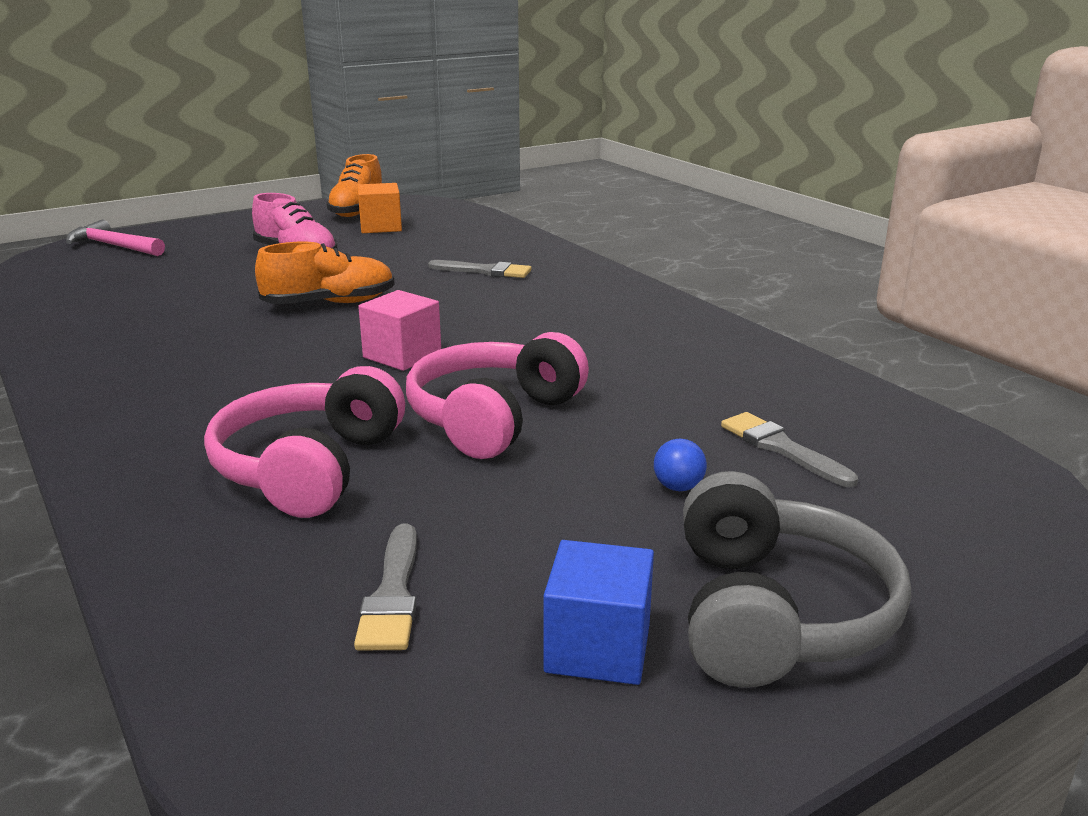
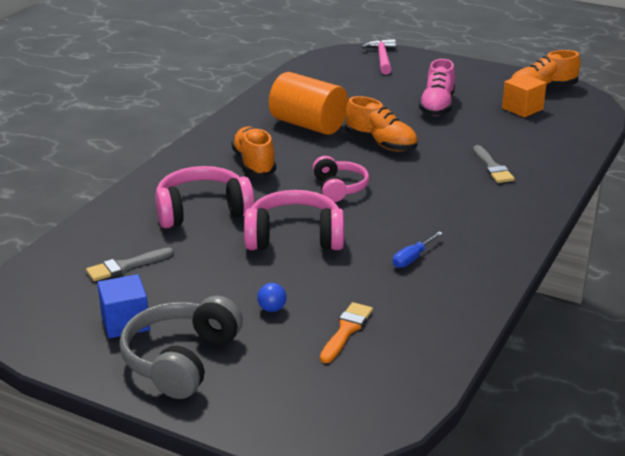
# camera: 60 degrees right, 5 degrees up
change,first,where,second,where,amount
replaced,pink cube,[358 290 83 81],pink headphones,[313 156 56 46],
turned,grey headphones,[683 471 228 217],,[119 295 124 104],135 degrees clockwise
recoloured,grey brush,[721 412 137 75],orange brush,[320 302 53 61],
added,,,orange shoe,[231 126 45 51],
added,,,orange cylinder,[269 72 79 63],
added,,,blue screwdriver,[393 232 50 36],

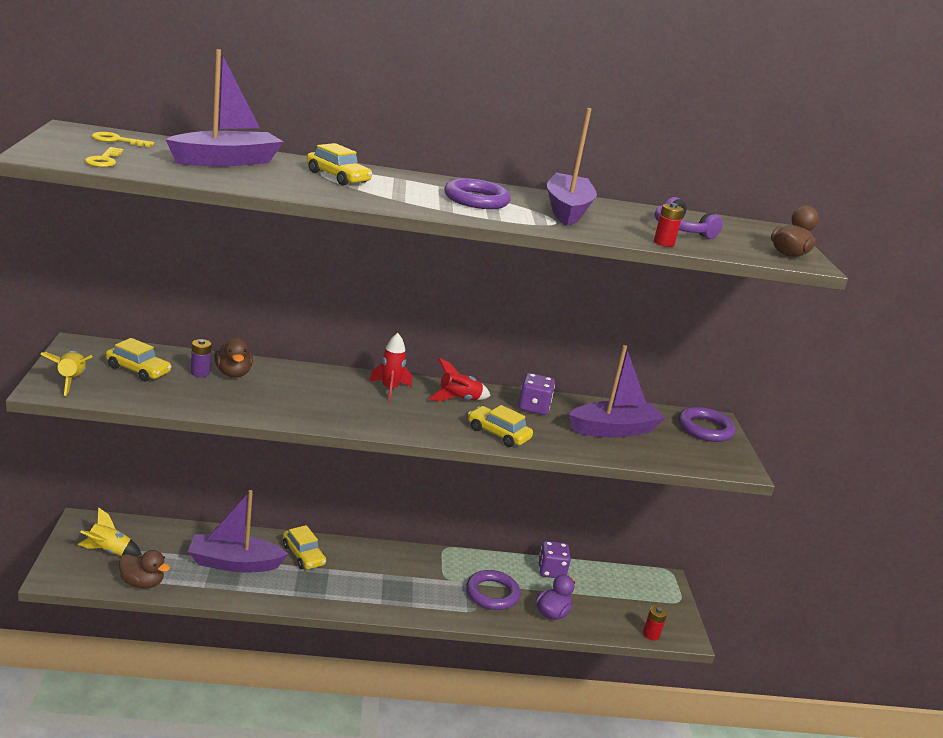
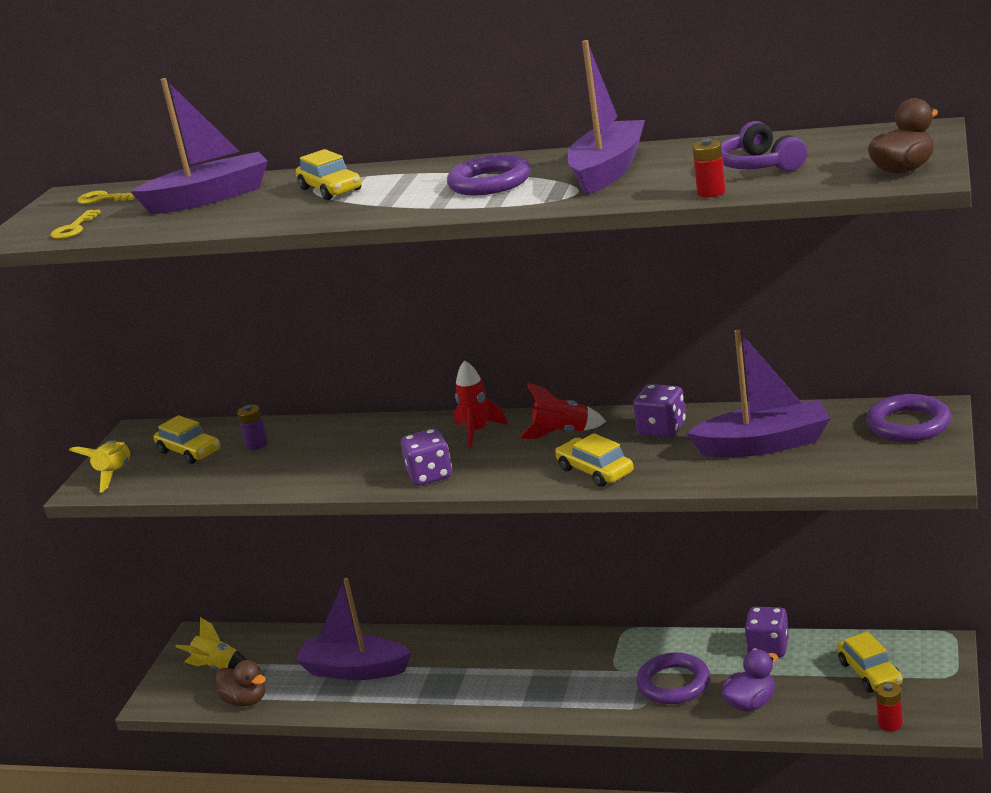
# camera: 25 degrees right, 0 degrees up
change,first,where,second,where,amount
removed,brown duck,[215 338 38 40],,,
moved,yellow car,[283 525 43 45],,[837 632 66 61],
added,,,purple dice,[400 428 52 58],

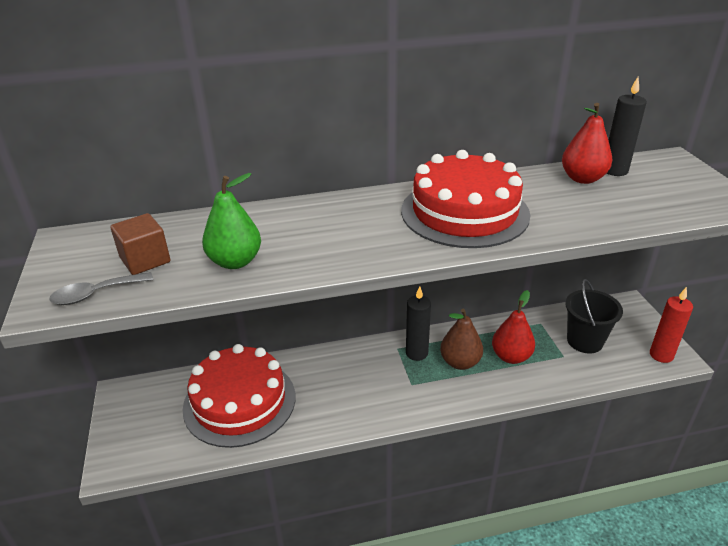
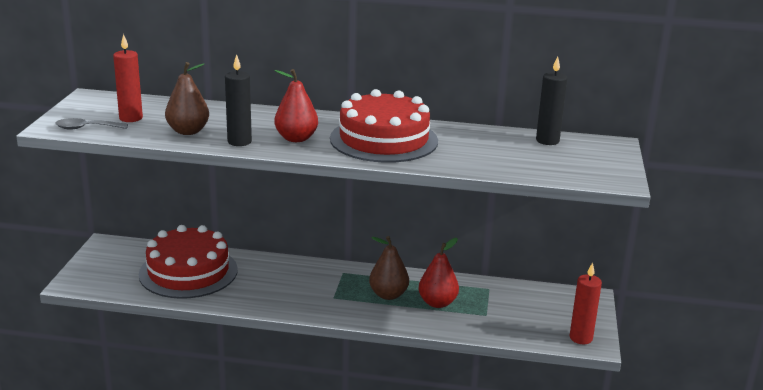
# camera: 20 degrees right, 10 degrees down
change,first,where,second,where,amount
replaced,brown cube,[110 213 61 62],red candle,[113 34 30 88],
recoloured,green pear,[202 173 59 96],brown pear,[165 62 44 73],
moved,black candle,[406 286 25 75],,[225 54 27 92],
moved,red pear,[562 103 50 81],,[274 69 44 73],
removed,black bucket,[565 279 58 74],,,

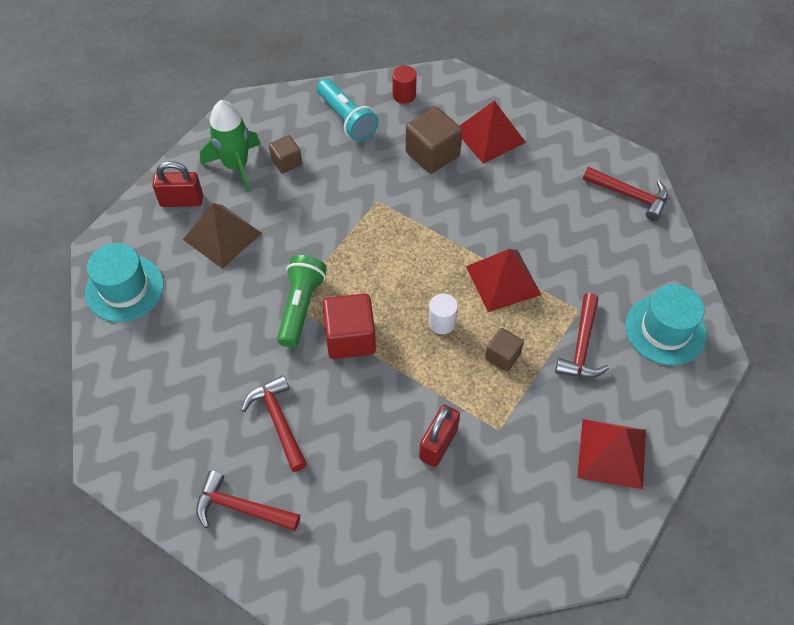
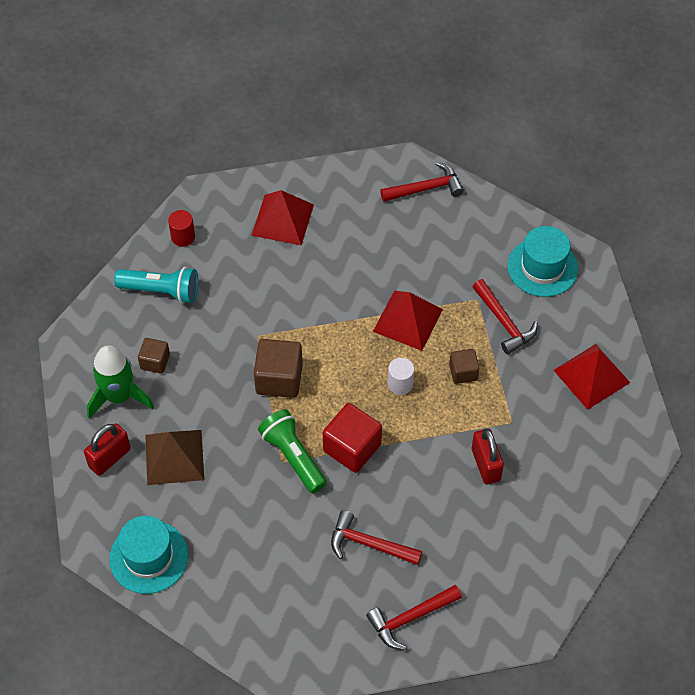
# camera: 45 degrees left, 0 degrees up
change,first,where,second,where,amount
moved,brown cube,[405 107 57 67],,[254 339 49 59],

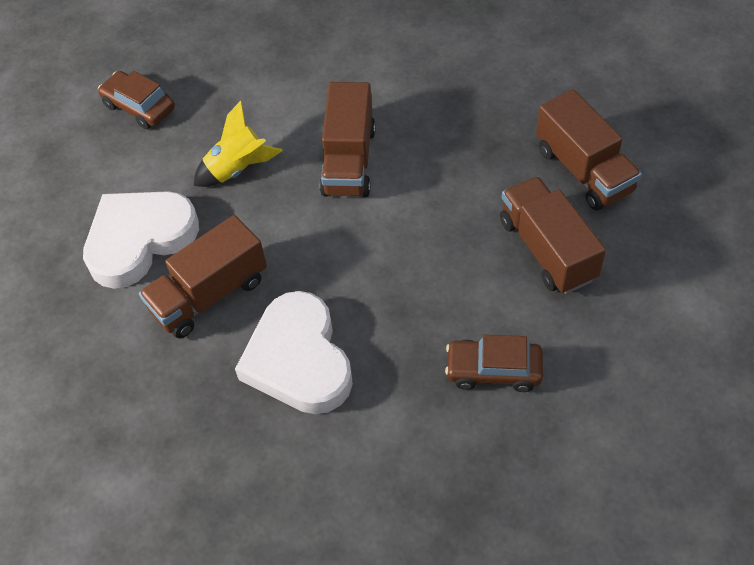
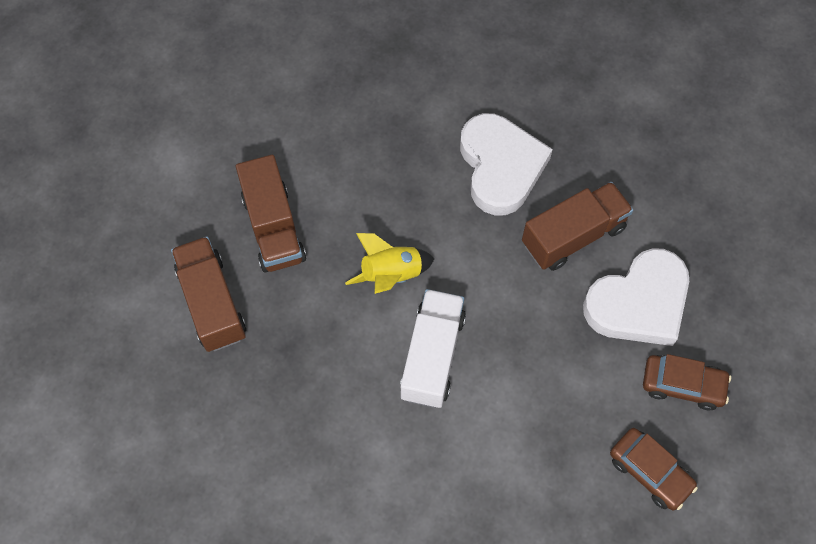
# camera: 175 degrees left, 10 degrees up
change,first,where,second,where,amount
moved,yellow rocket,[194 101 89 86],,[345 233 89 61],
recoloured,brown truck,[320 82 56 115],white truck,[400 289 66 119],
moved,brown car,[445 334 98 58],,[643 354 88 56],

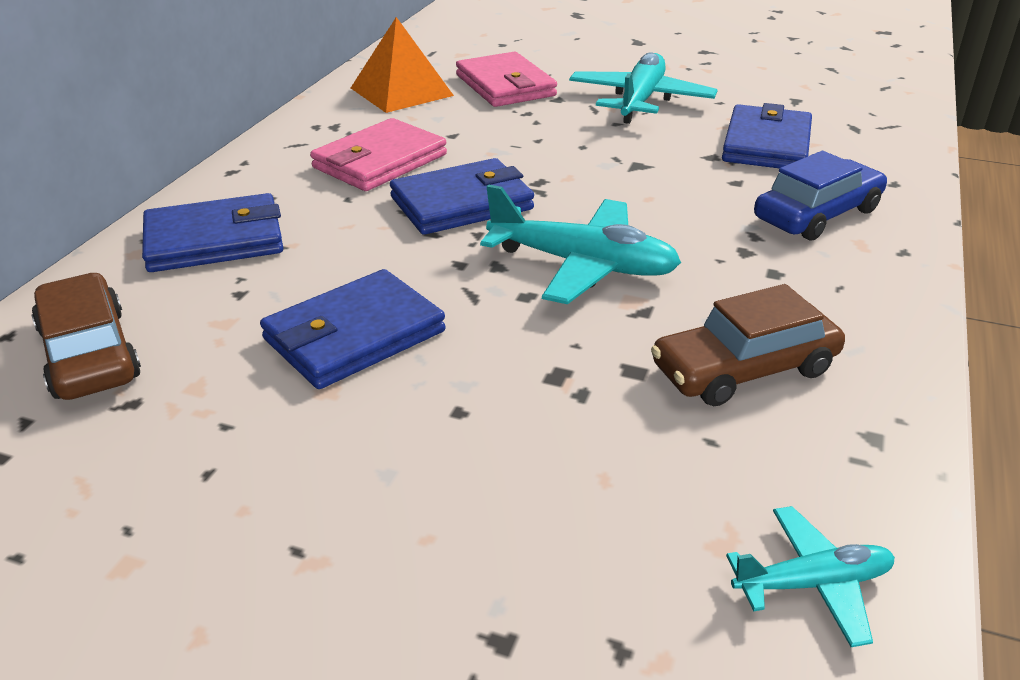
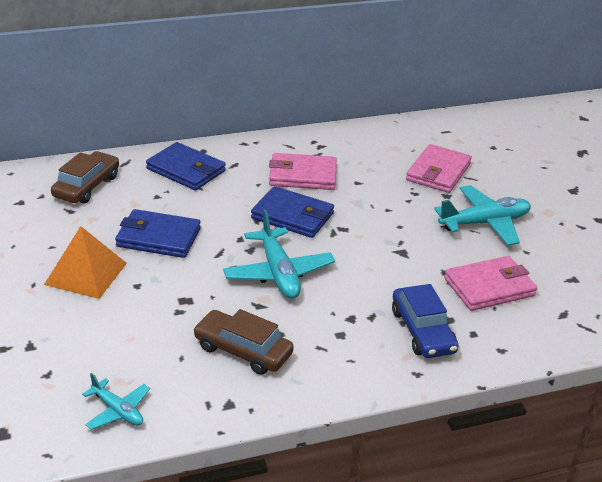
# camera: 50 degrees right, 0 degrees up
change,first,where,second,where,amount
moved,orange pyramid,[351 17 103 96],,[44 226 83 73],
recoloured,blue wallet,[722 103 90 65],pink wallet,[444 256 93 55],
turned,blue car,[754 151 133 89],,[392 284 66 74],60 degrees clockwise

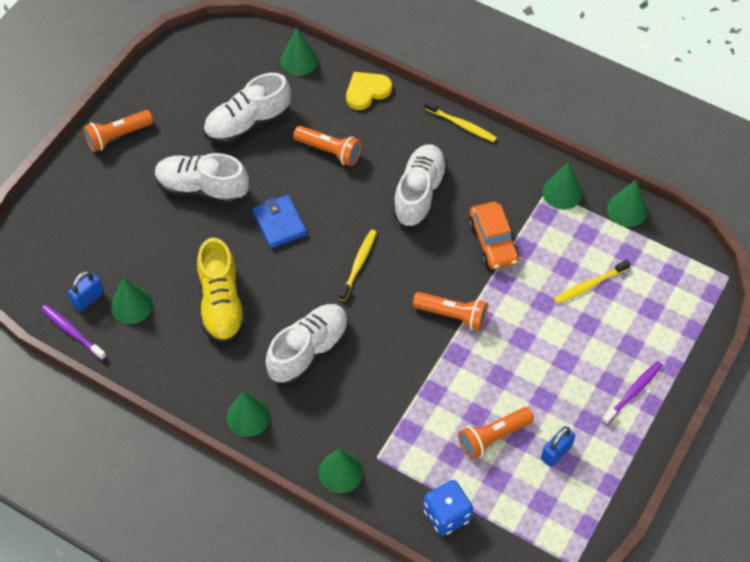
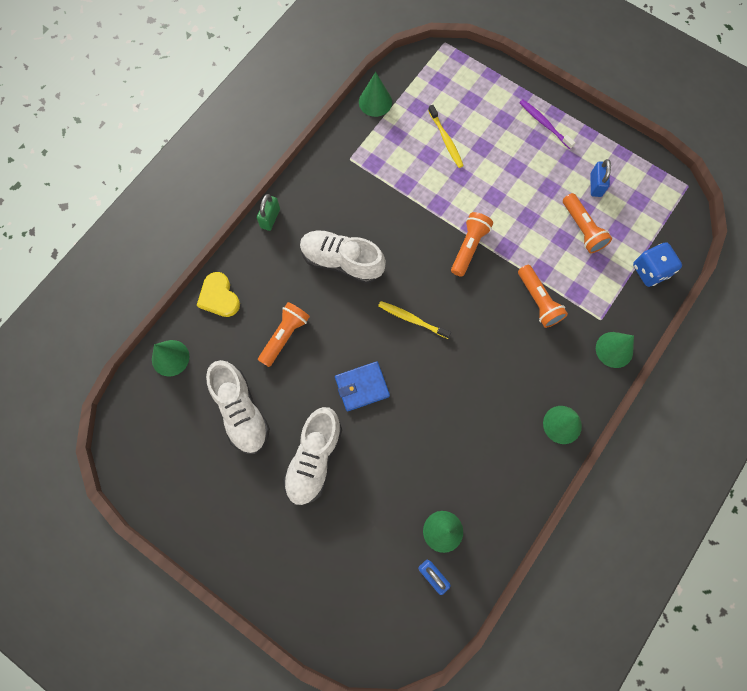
# camera: 85 degrees left, 15 degrees up
change,first,where,second,where,amount
removed,purple toothbrush,[41 304 66 56],,,
moved,orange flashlight,[83 110 70 42],,[518 265 50 63],
removed,yellow shoe,[197 238 49 106],,,
removed,white shoe,[265 304 84 81],,,
replaced,yellow toothbrush,[424 100 73 42],green padlock,[257 194 23 37],
removed,orange car,[469 202 50 68],,,
turned,blue padlock,[541 426 34 41],,[590 159 21 38],45 degrees clockwise
removed,green cone,[542 162 40 47],,,

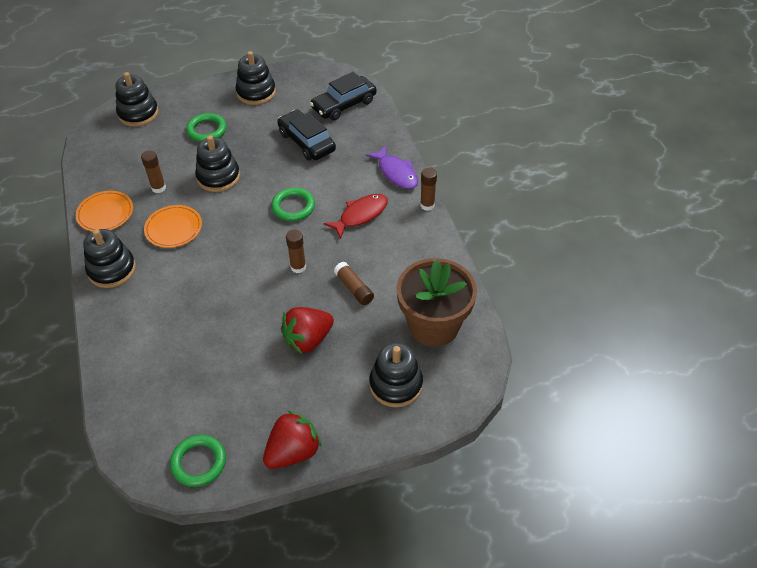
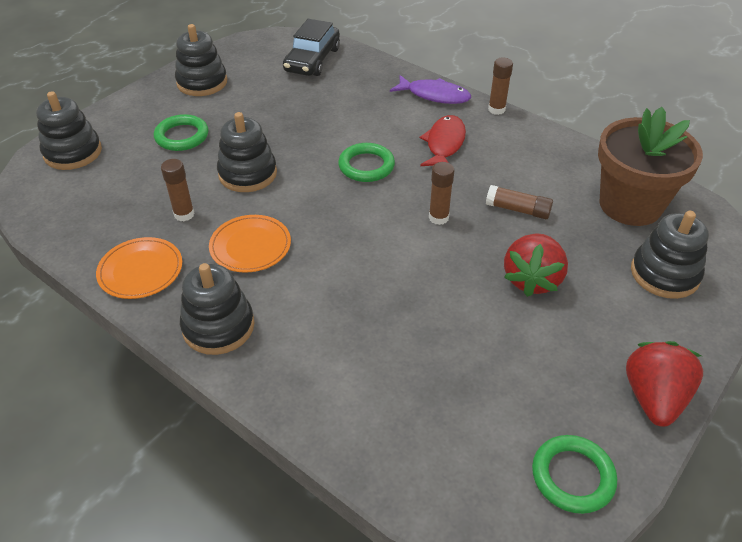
# camera: 35 degrees left, 5 degrees down
change,first,where,second,where,amount
removed,black car,[277 110 59 51],,,

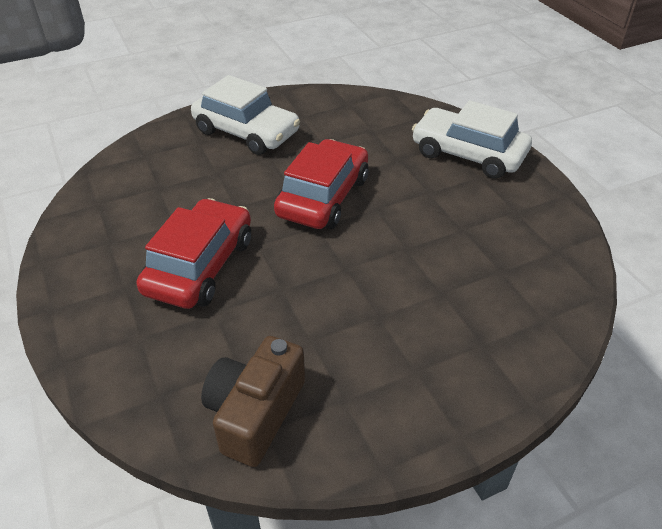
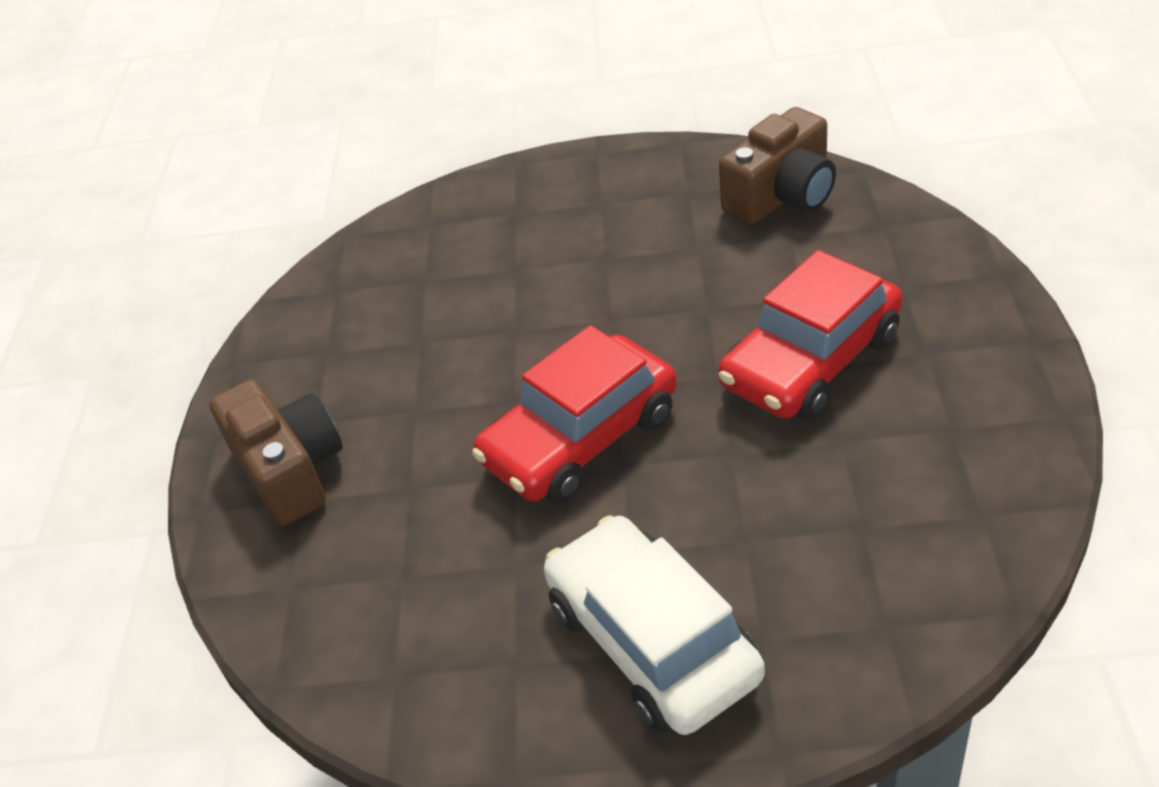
# camera: 150 degrees left, 0 degrees up
change,first,where,second,where,amount
replaced,white car,[412 100 120 79],brown camera,[210 380 133 146],

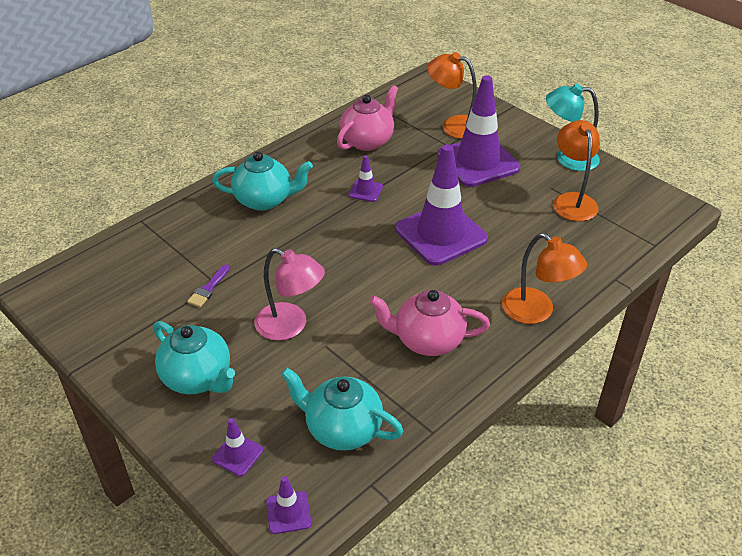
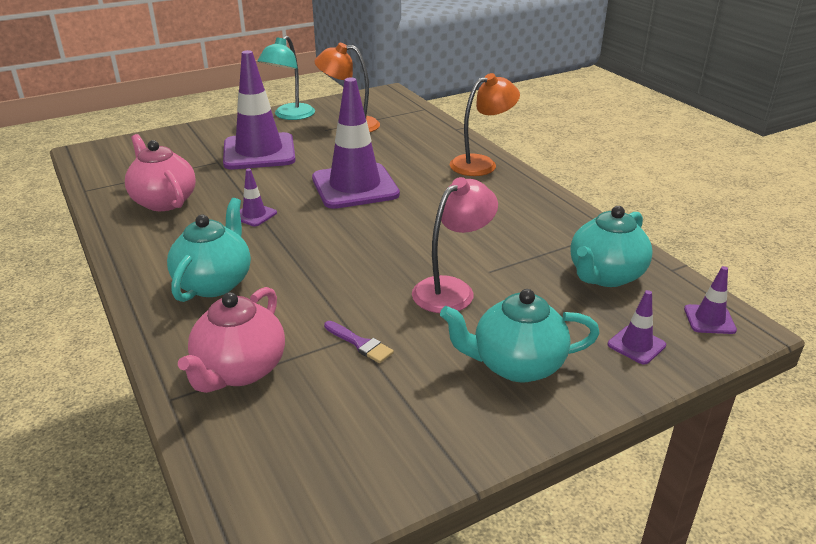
# camera: 75 degrees left, 10 degrees down
change,first,where,second,where,amount
turned,turquoise teapot,[153 321 82 73],,[440 289 160 93],150 degrees counterclockwise
moved,pink teapot,[369 290 121 66],,[178 287 107 106],
removed,orange lamp,[427 52 50 87],,,

